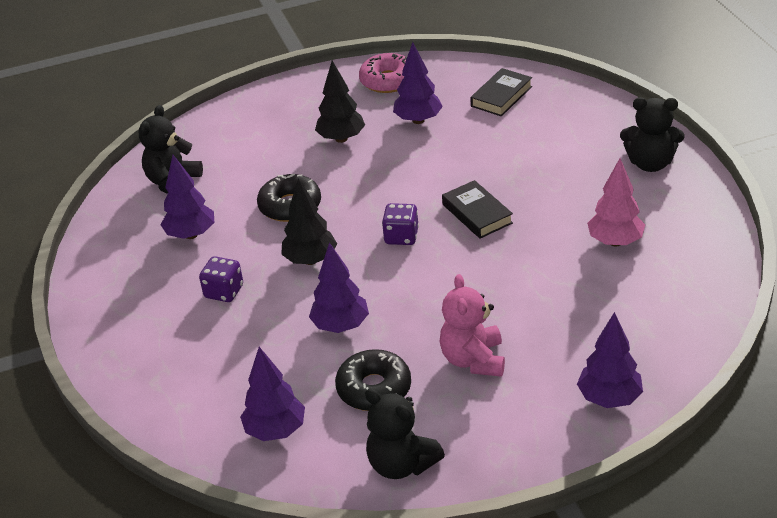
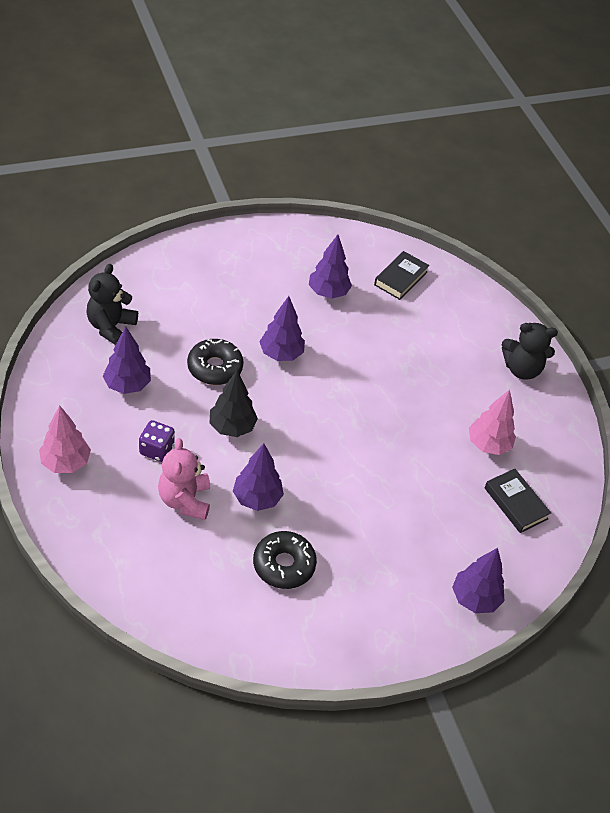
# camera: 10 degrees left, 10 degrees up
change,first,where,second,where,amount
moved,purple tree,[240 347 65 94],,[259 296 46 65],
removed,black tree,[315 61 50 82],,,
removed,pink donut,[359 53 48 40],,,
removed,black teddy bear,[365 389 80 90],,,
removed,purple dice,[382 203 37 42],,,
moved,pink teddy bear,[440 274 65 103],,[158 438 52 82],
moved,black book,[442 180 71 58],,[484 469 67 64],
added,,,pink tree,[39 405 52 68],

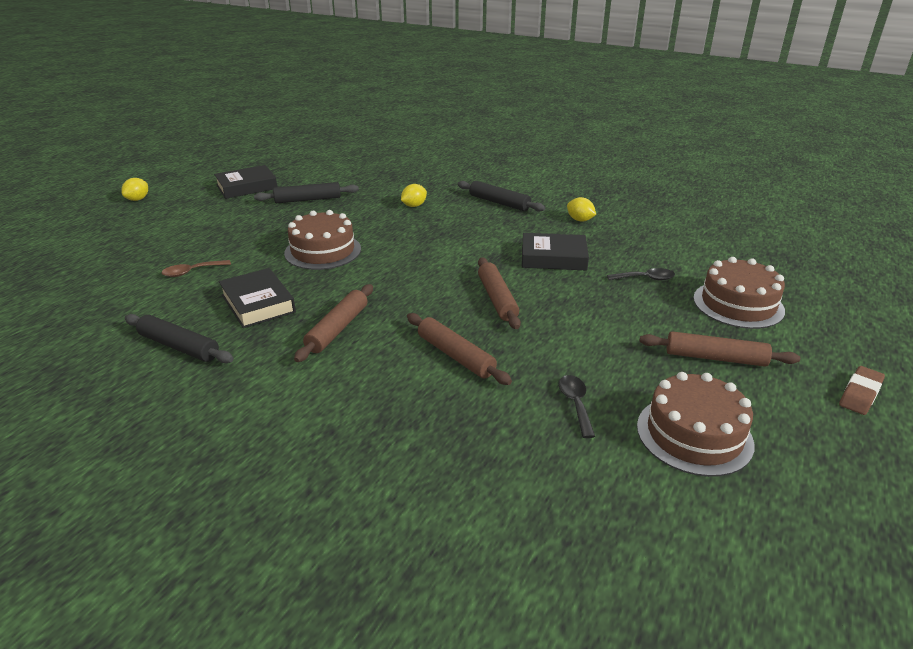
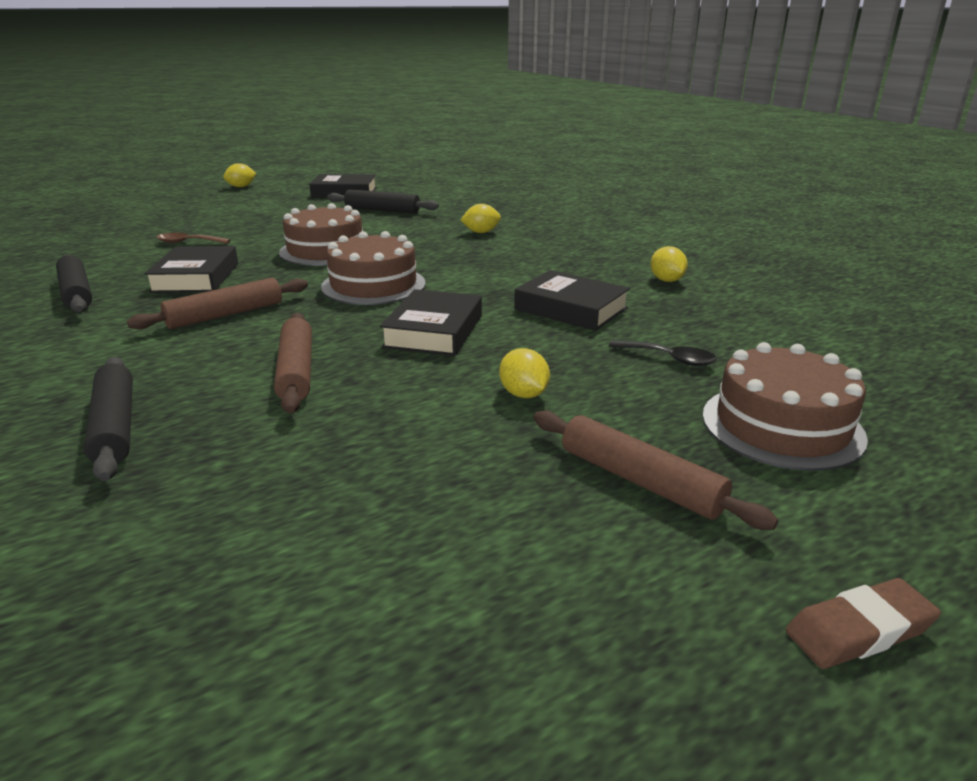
# camera: 30 degrees right, 5 degrees down
change,first,where,second,where,amount
moved,black rolling pin,[457 181 88 31],,[84 357 49 124],
replaced,brown rolling pin,[478 257 43 72],black book,[380 289 102 67],
removed,black spoon,[559 375 36 63],,,
moved,brown cake,[637 372 117 105],,[321 231 105 74],
added,,,yellow lemon,[499 348 51 50],

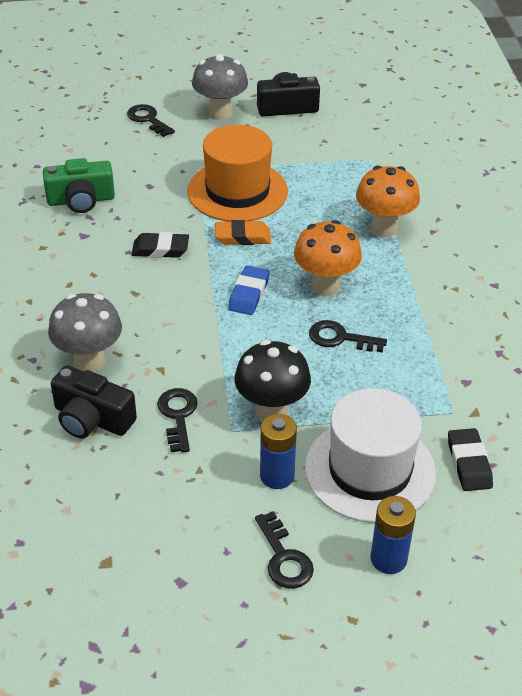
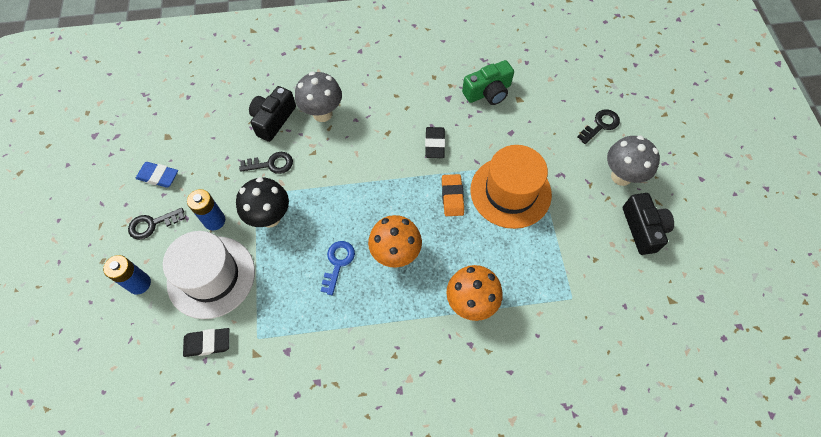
# camera: 90 degrees right, 20 degrees up
change,first,where,second,where,amount
turned,green camera,[43 158 72 55],,[462 60 52 45],105 degrees counterclockwise
moved,blue eraser,[228 265 41 50],,[136 162 42 26],
recoloured,black key,[309 320 78 32],blue key,[321 241 34 54],

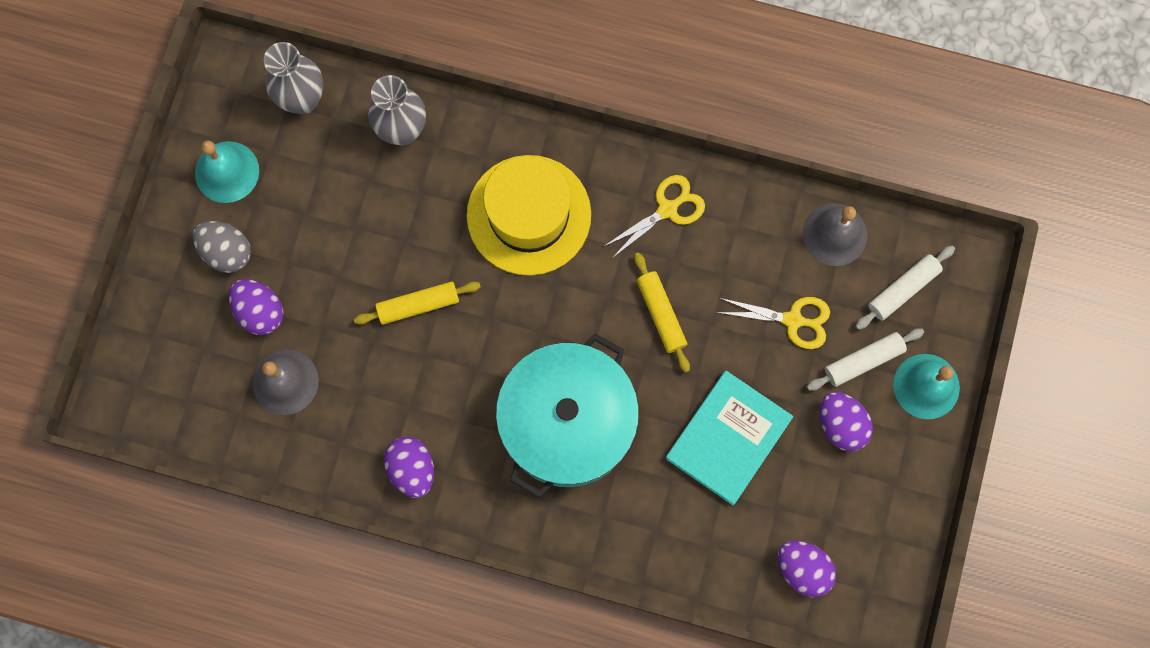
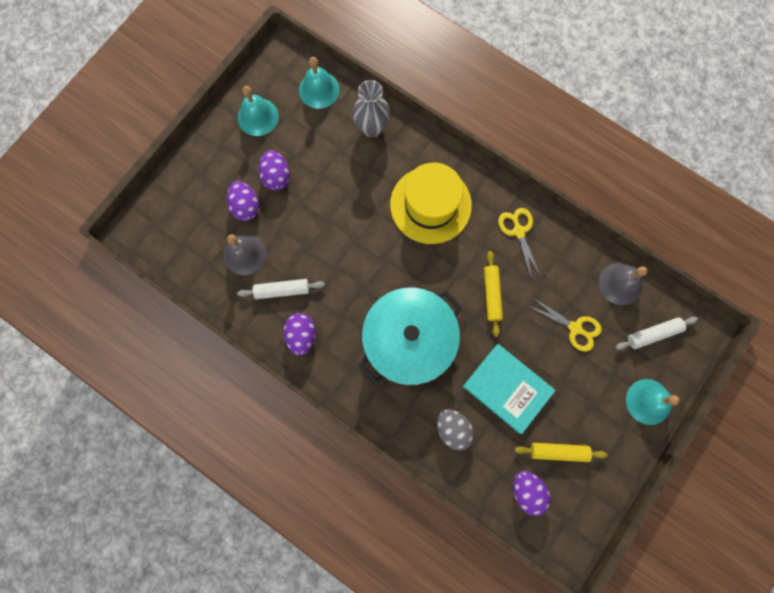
# camera: 20 degrees right, 0 degrees up
change,first,where,second,where,amount
moved,grey egg,[192 221 59 52],,[437 409 37 42],
replaced,grey vase,[264 42 59 72],turquoise bell,[299 57 41 52],
moved,yellow rolling pin,[354 281 127 44],,[514 443 94 19],
turned,yellow scissors,[603 175 102 83],,[498 208 42 69],90 degrees counterclockwise
turned,turquoise book,[666 371 128 134],,[463 344 92 90],75 degrees clockwise
moved,white rolling pin,[807 328 117 63],,[237 279 88 20],
moved,purple egg,[820 392 53 59],,[259 150 31 40],

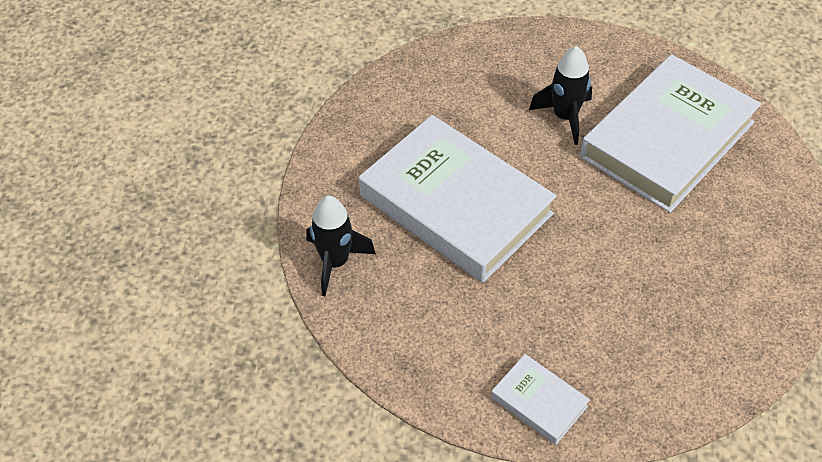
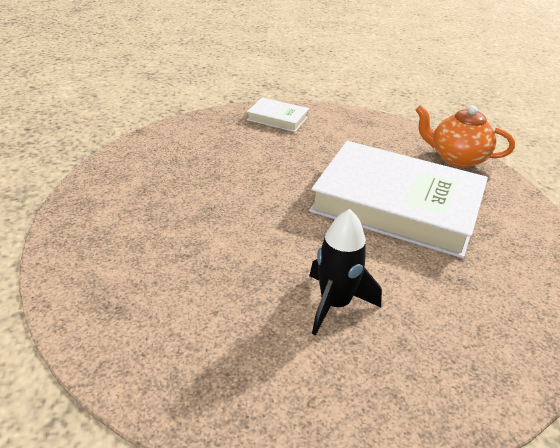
# camera: 160 degrees right, 15 degrees down
change,first,where,second,where,amount
replaced,black rocket,[306 196 70 100],orange teapot,[416 105 99 63],
removed,white book,[580 54 181 159],,,

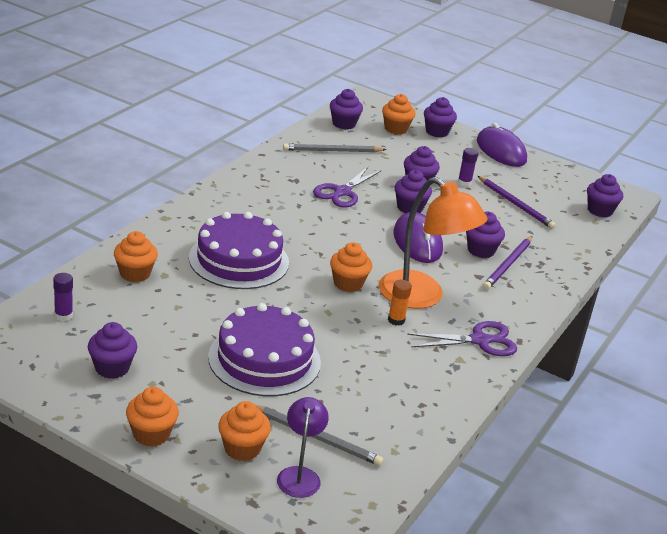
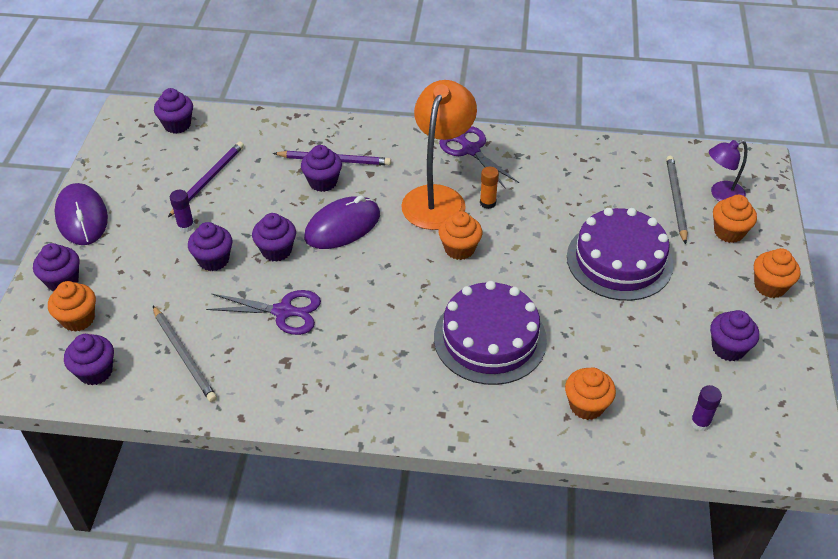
# camera: 110 degrees left, 15 degrees up
change,first,where,second,where,amount
turned,purple mouse,[477 123 50 44],,[54 183 54 62],60 degrees counterclockwise

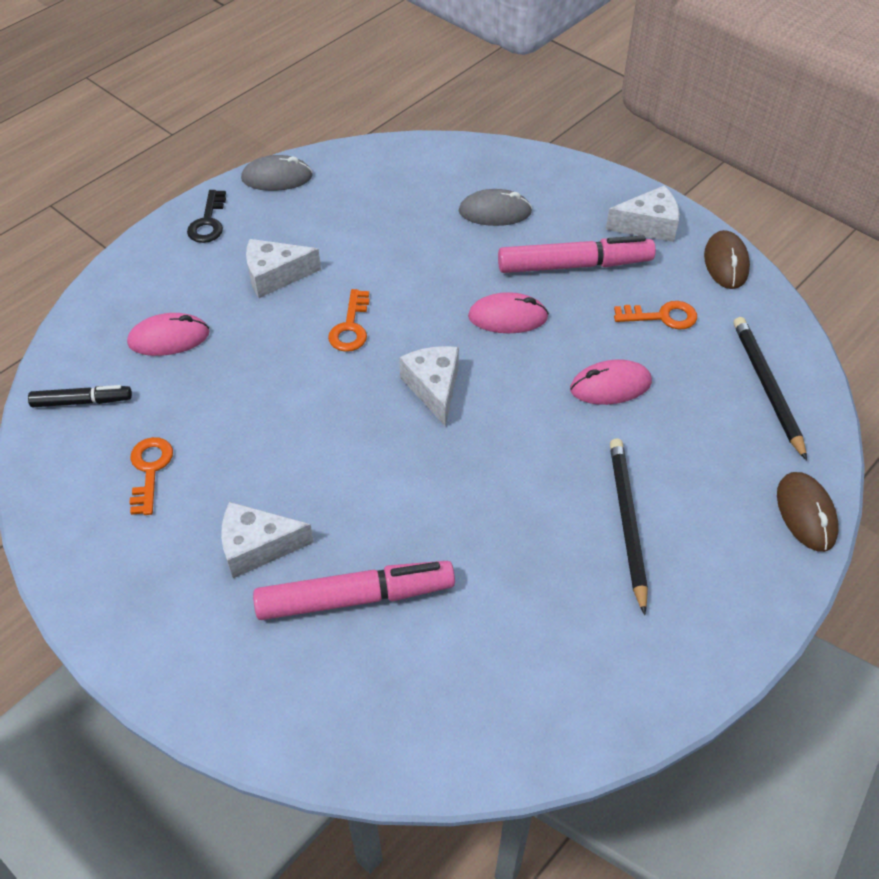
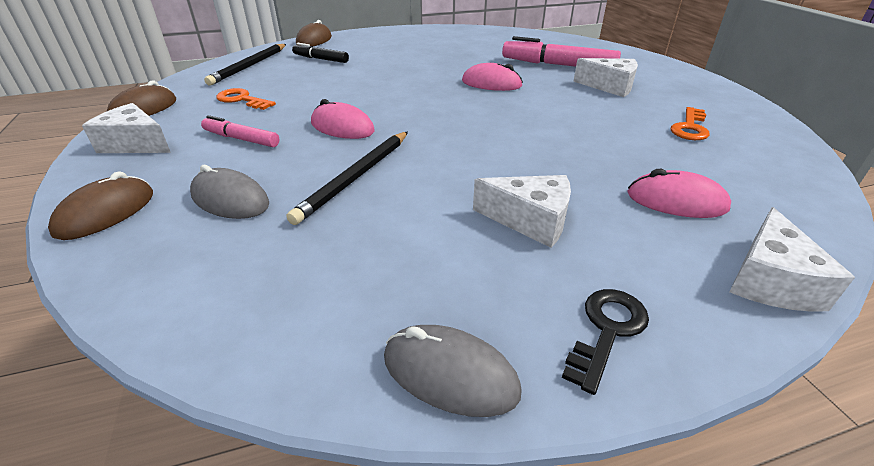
# camera: 150 degrees left, 15 degrees down
change,first,where,second,where,amount
moved,black marker,[28 385 104 22],,[292 43 57 20],
removed,orange key,[328 289 42 63],,,
moved,white cheese,[399 346 60 81],,[729 207 126 105],
resized,pink marker,[498 236 158 37],,[201 115 78 32],x0.57
moved,pink mouse,[570 360 82 45],,[462 63 61 28],
moved,black pencil,[610 438 38 177],,[287 132 121 93],
added,,,brown mouse,[48 171 105 69],

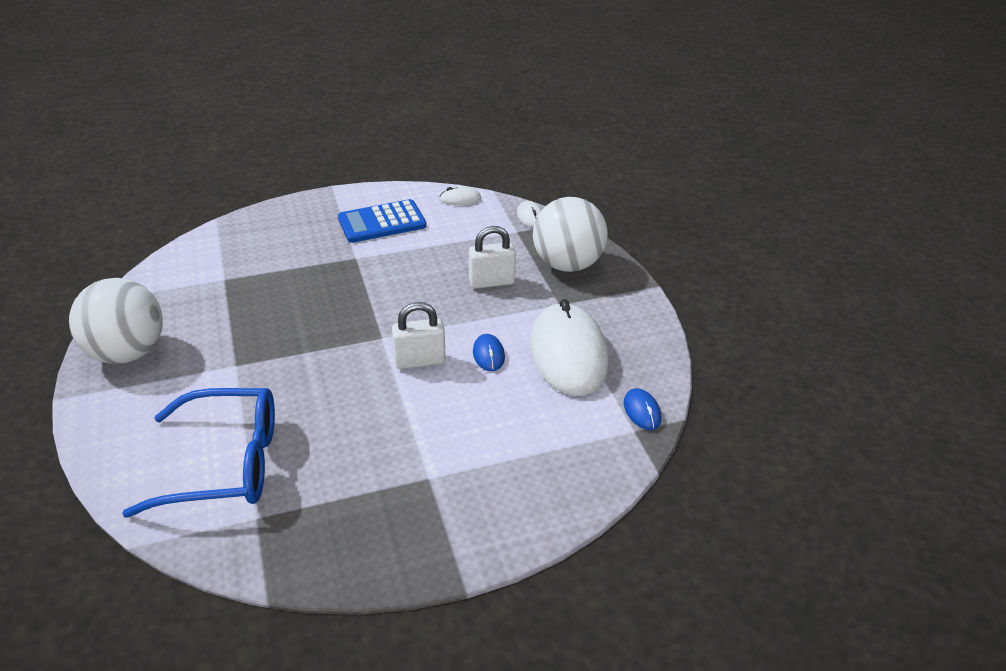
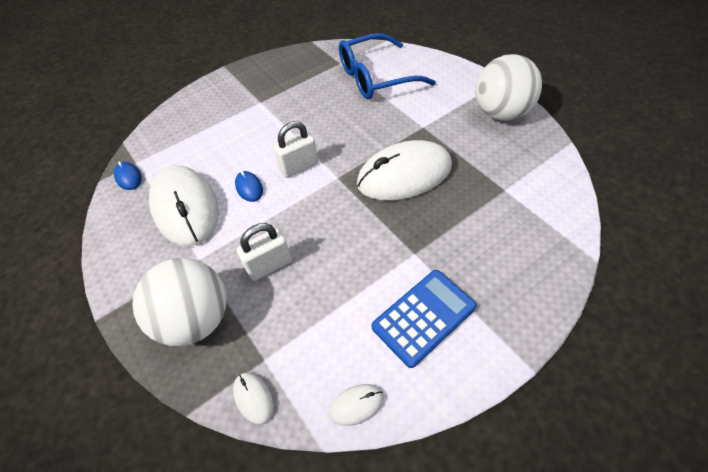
# camera: 165 degrees right, 15 degrees up
change,first,where,second,where,amount
added,,,white mouse,[357 140 95 61],

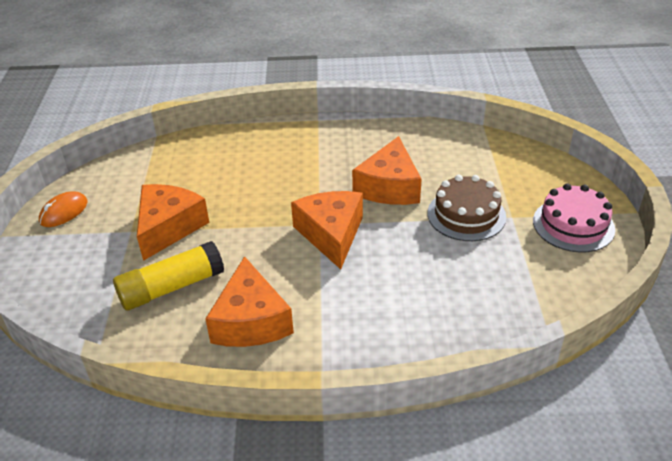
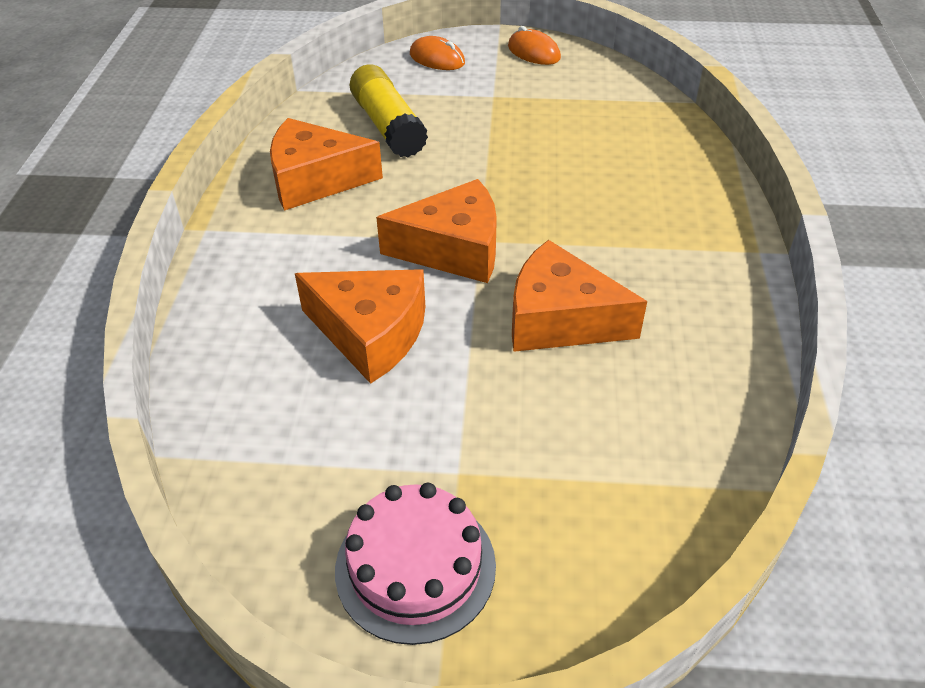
# camera: 95 degrees right, 5 degrees up
change,first,where,second,where,amount
moved,orange cheese,[137 184 72 77],,[295 269 130 115],
removed,brown cake,[428 175 78 66],,,
added,,,orange mouse,[410 36 55 34],

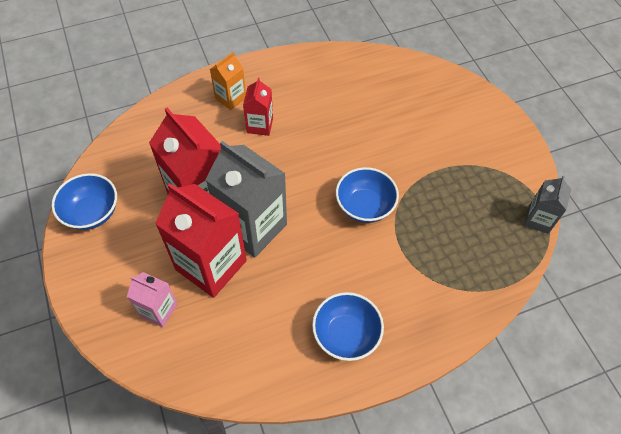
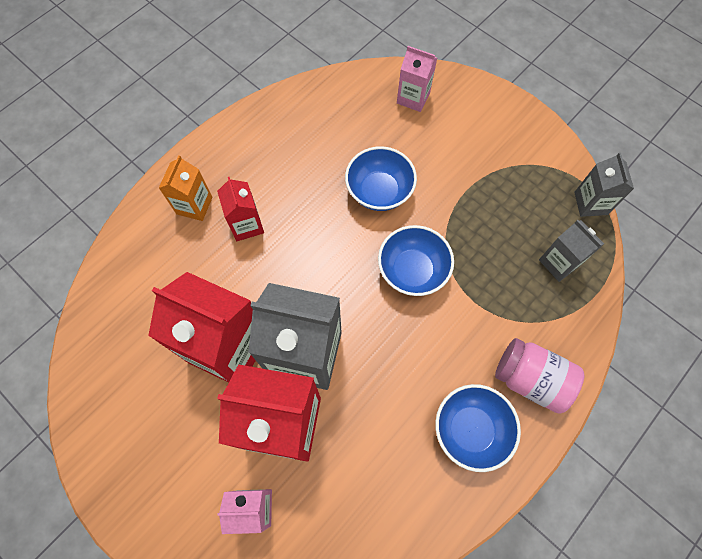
# camera: 25 degrees left, 10 degrees up
change,first,where,second,where,amount
moved,blue bowl,[52 173 65 57],,[345 146 72 65],
added,,,pink carton,[397 46 40 66],
added,,,pink jar,[495 338 89 76],
added,,,grey carton,[539 220 65 62],

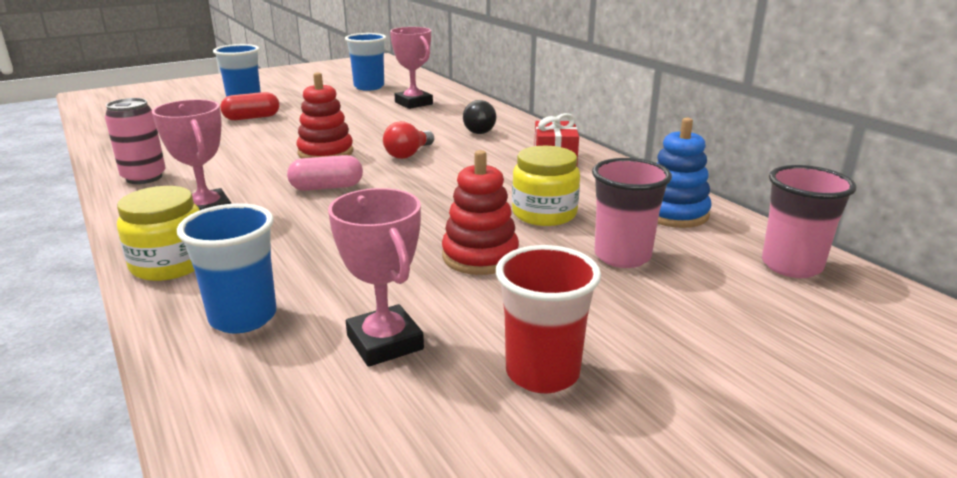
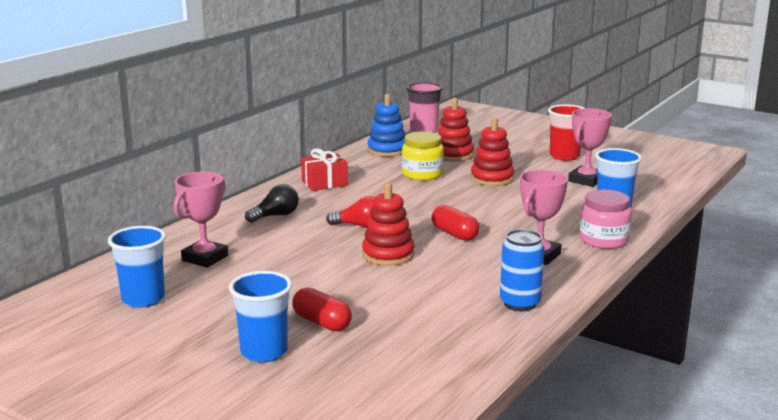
# camera: 115 degrees left, 5 degrees down
change,first,where,second,where,amount
recoloured,pink can,[105 98 61 86],blue can,[500 229 45 82],
recoloured,yellow jar,[117 186 83 95],pink jar,[580 190 52 59],
recoloured,pink capsule,[287 155 76 36],red capsule,[432 205 47 36],
replaced,pink cup,[592 158 80 110],red stacking toy,[438 98 36 63],

